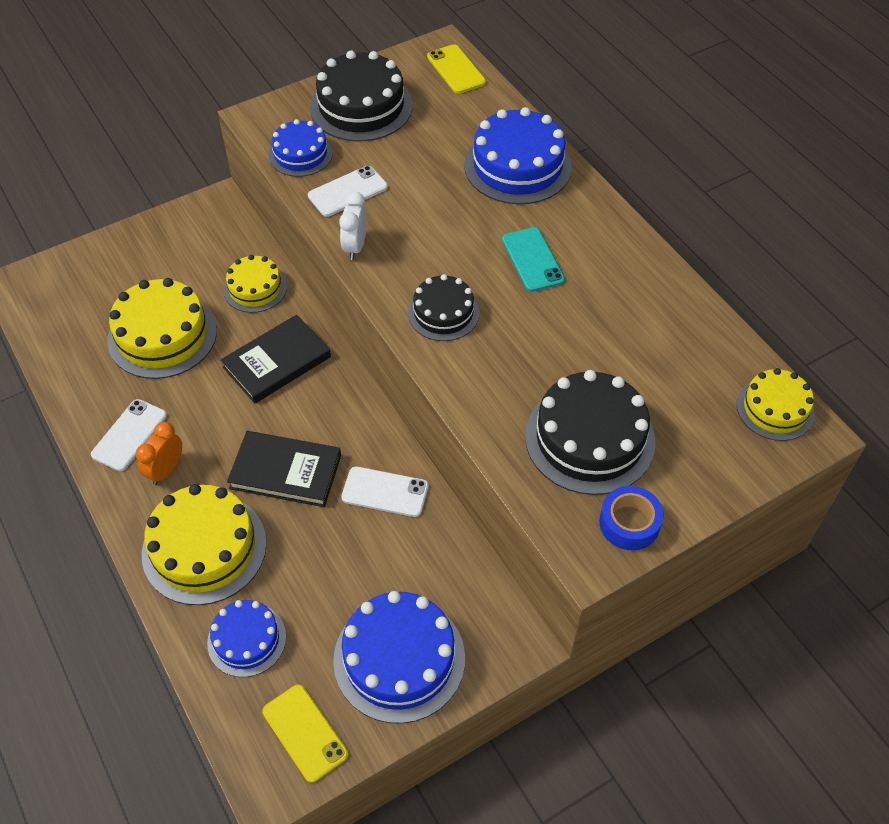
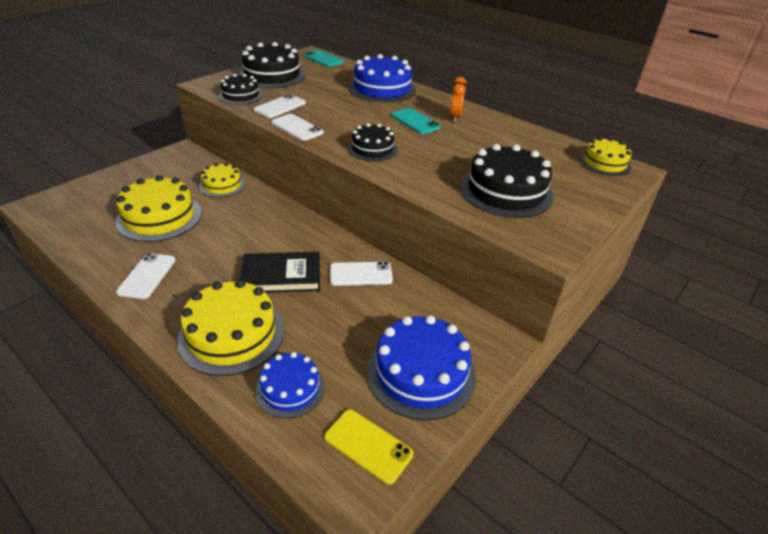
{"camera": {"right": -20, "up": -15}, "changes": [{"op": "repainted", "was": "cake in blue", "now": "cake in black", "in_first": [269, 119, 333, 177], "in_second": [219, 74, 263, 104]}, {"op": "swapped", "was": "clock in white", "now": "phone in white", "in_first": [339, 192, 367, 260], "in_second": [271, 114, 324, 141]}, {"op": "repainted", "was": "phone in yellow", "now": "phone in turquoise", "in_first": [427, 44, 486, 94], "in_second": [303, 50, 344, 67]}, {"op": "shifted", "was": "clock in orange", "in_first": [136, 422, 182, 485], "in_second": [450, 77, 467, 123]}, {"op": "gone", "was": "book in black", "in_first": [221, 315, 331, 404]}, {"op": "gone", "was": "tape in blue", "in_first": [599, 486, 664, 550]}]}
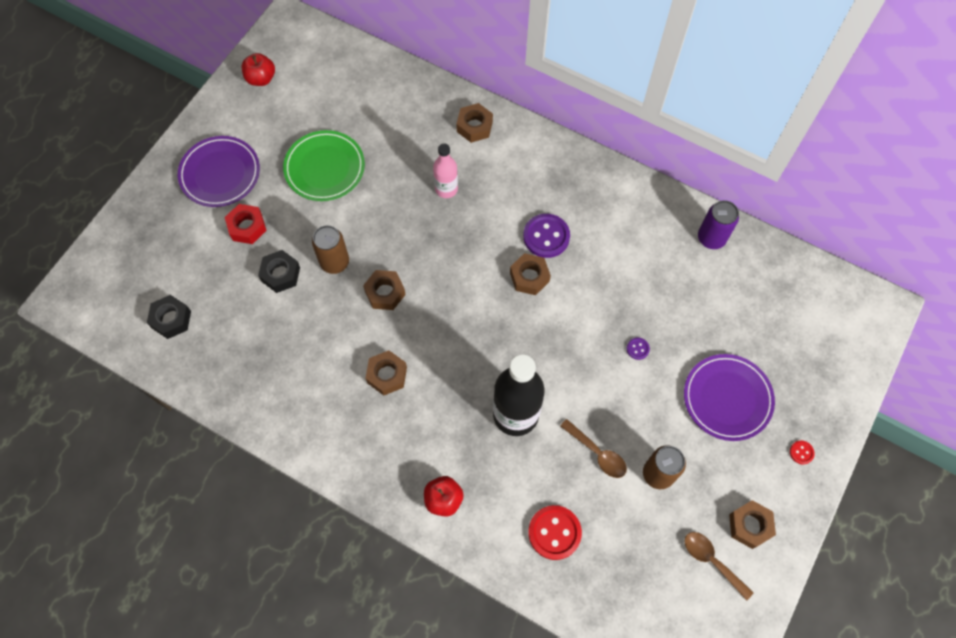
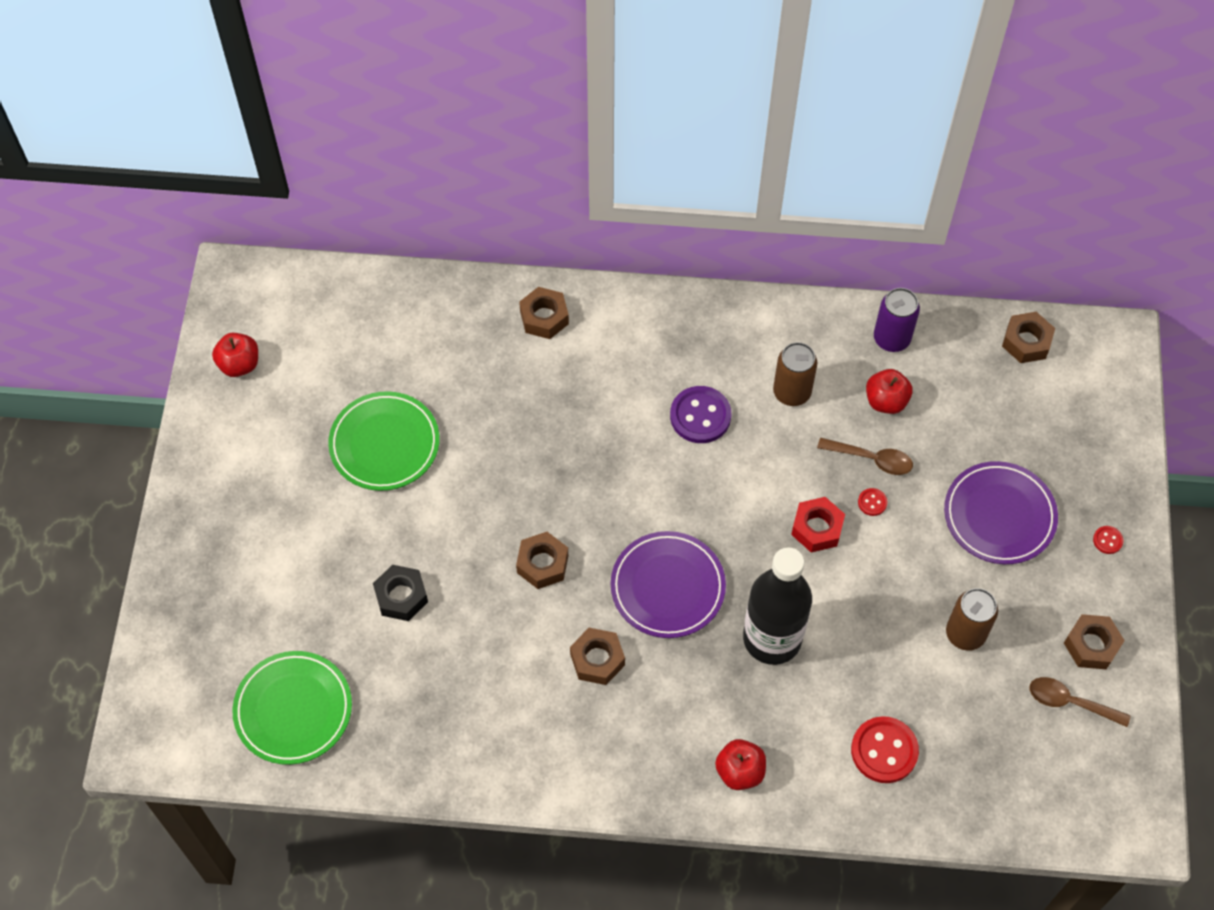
{"camera": {"right": -25, "up": -5}, "changes": [{"op": "swapped", "was": "nut in black", "now": "plate in green", "in_first": [147, 295, 191, 339], "in_second": [232, 651, 352, 765]}, {"op": "shifted", "was": "plate in purple", "in_first": [178, 136, 260, 207], "in_second": [611, 531, 726, 638]}, {"op": "shifted", "was": "can in brown", "in_first": [312, 225, 349, 274], "in_second": [773, 342, 817, 406]}, {"op": "shifted", "was": "nut in red", "in_first": [225, 204, 267, 244], "in_second": [791, 497, 845, 552]}, {"op": "shifted", "was": "spoon in brown", "in_first": [560, 419, 627, 478], "in_second": [817, 438, 913, 475]}, {"op": "repainted", "was": "button in purple", "now": "button in red", "in_first": [627, 337, 650, 360], "in_second": [858, 488, 887, 516]}, {"op": "new", "now": "apple in red", "in_second": [866, 369, 913, 414]}, {"op": "shifted", "was": "nut in brown", "in_first": [510, 253, 551, 295], "in_second": [1002, 312, 1055, 363]}, {"op": "gone", "was": "bottle in pink", "in_first": [433, 143, 458, 198]}]}
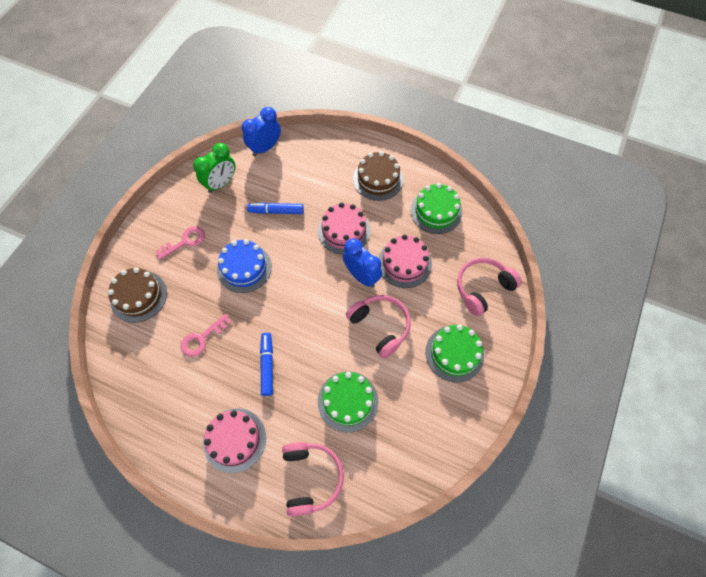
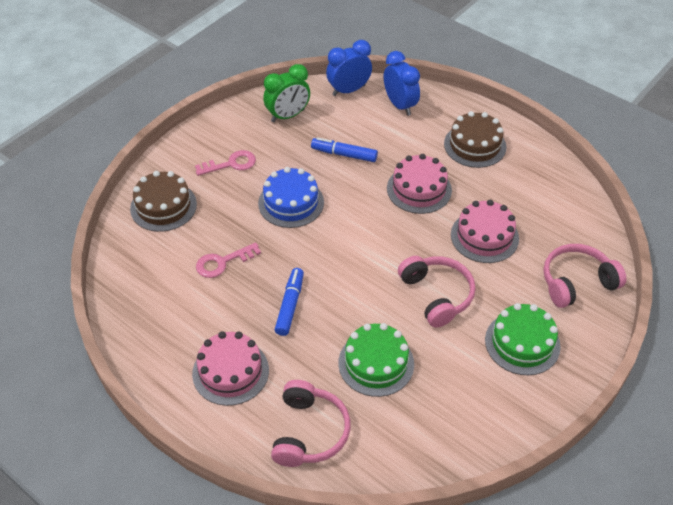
{"camera": {"right": 15, "up": -15}, "changes": [{"op": "shifted", "was": "clock in blue", "in_first": [343, 239, 382, 288], "in_second": [384, 51, 420, 116]}, {"op": "gone", "was": "cake in green", "in_first": [410, 183, 462, 234]}]}
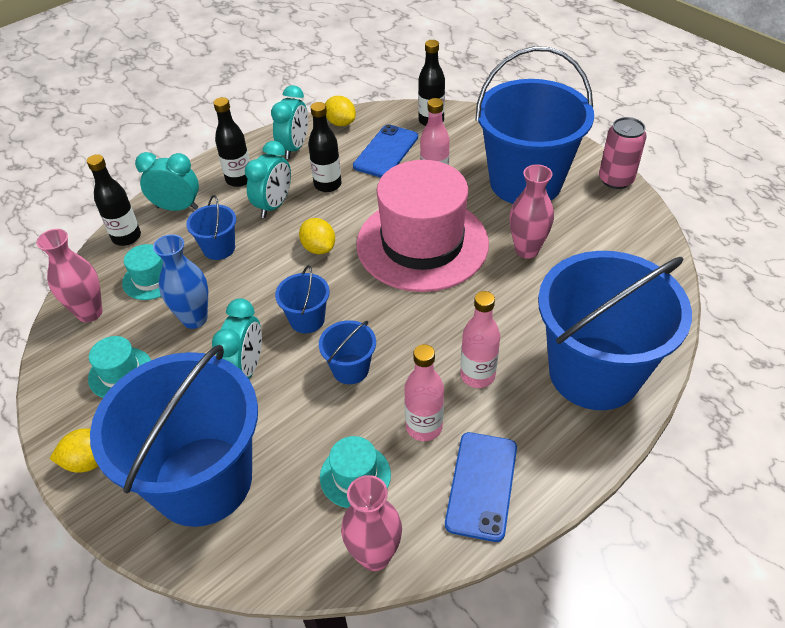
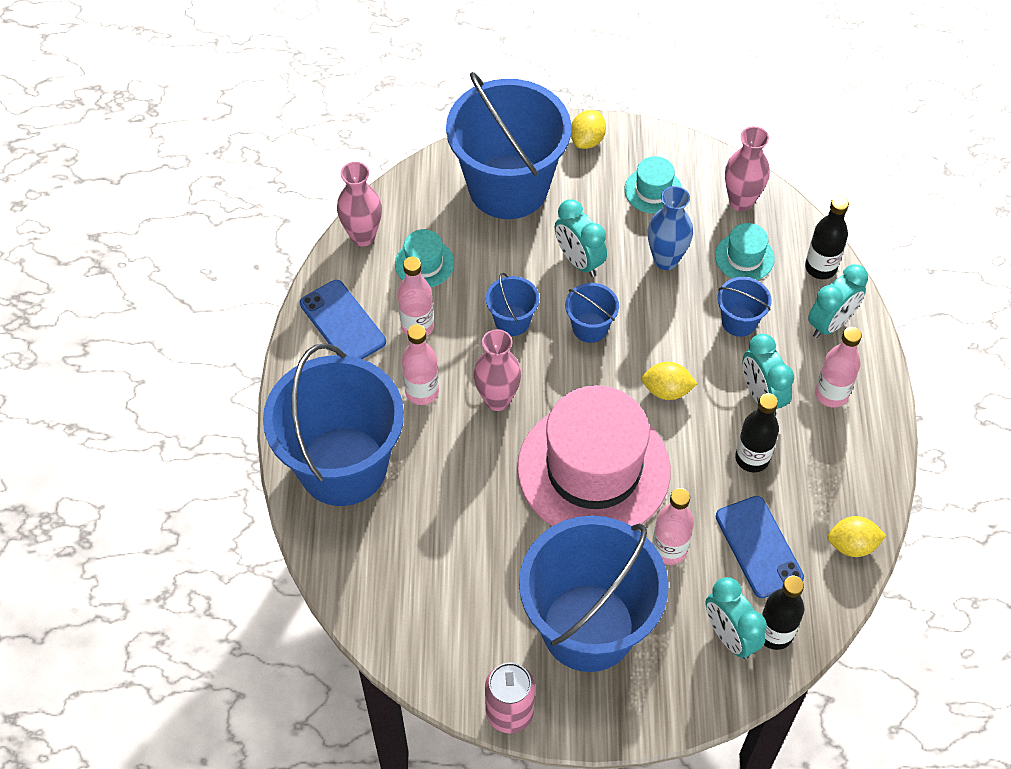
{"camera": {"right": 130, "up": 10}, "changes": [{"op": "shifted", "was": "vase in pink", "in_first": [510, 164, 554, 259], "in_second": [473, 329, 521, 411]}, {"op": "shifted", "was": "clock in turquoise", "in_first": [271, 85, 308, 159], "in_second": [705, 577, 767, 659]}, {"op": "repainted", "was": "bottle in black", "now": "bottle in pink", "in_first": [213, 97, 250, 187], "in_second": [815, 327, 862, 408]}]}
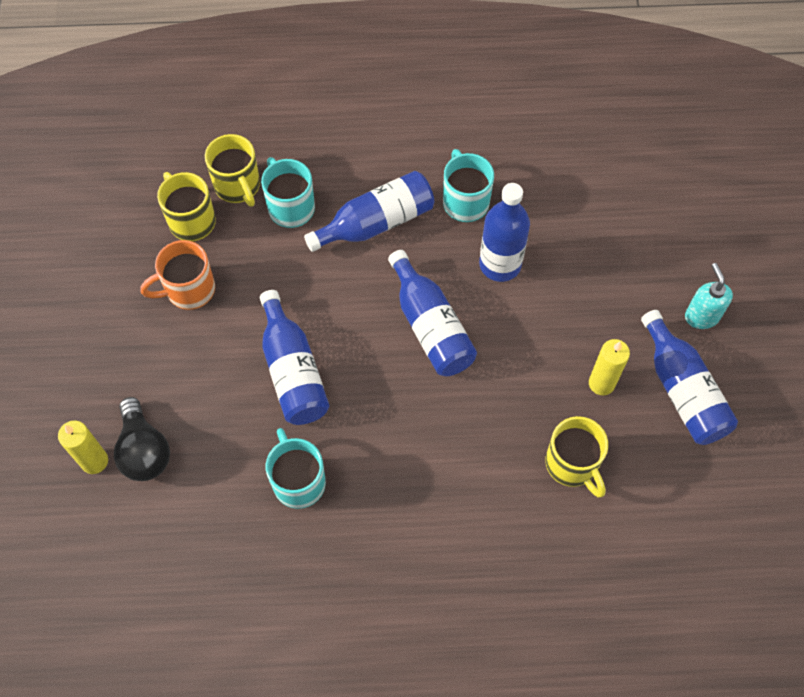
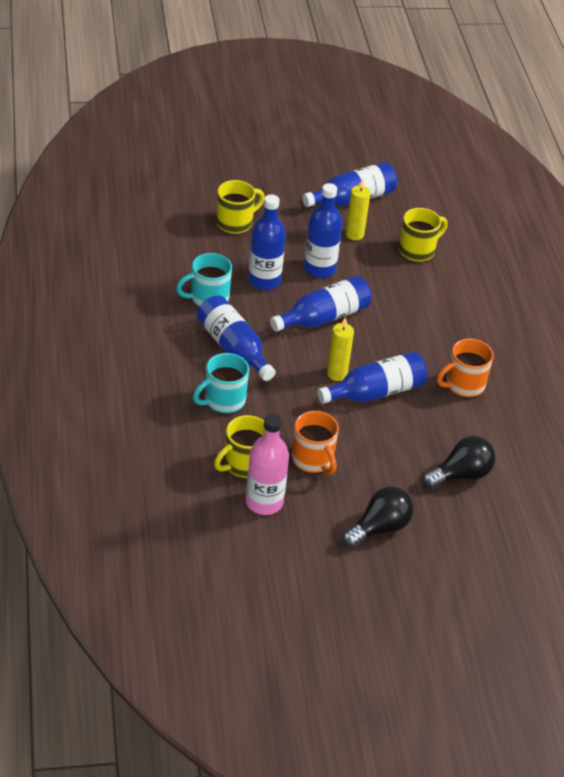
{"camera": {"right": -100, "up": -20}, "changes": [{"op": "shifted", "was": "mug in yellow", "in_first": [205, 134, 260, 207], "in_second": [216, 180, 265, 234]}, {"op": "new", "now": "bottle in pink", "in_second": [246, 414, 289, 515]}, {"op": "new", "now": "bottle in blue", "in_second": [304, 183, 342, 278]}, {"op": "shifted", "was": "candle in yellow", "in_first": [58, 421, 108, 474], "in_second": [327, 317, 354, 381]}, {"op": "new", "now": "light bulb in black", "in_second": [343, 487, 413, 548]}, {"op": "repainted", "was": "mug in turquoise", "now": "mug in orange", "in_first": [266, 428, 326, 509], "in_second": [437, 339, 494, 397]}, {"op": "gone", "was": "soap dispenser in turquoise", "in_first": [685, 263, 733, 329]}]}
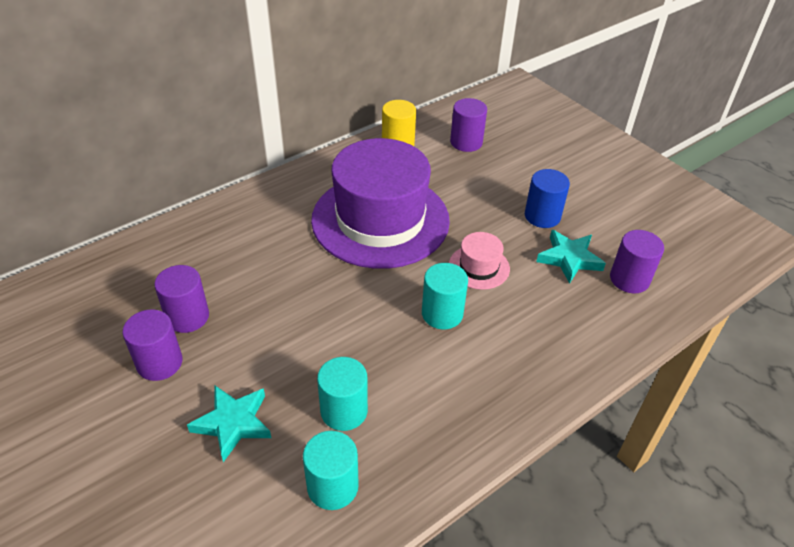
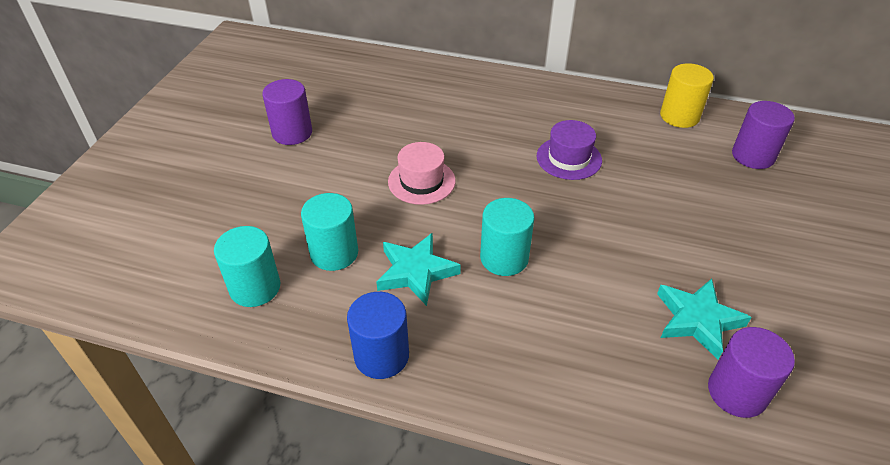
{"camera": {"right": 55, "up": 0}, "changes": [{"op": "shifted", "was": "cylinder in blue", "in_first": [525, 169, 570, 228], "in_second": [347, 292, 409, 379]}, {"op": "shifted", "was": "star in turquoise", "in_first": [187, 386, 271, 462], "in_second": [376, 233, 461, 306]}, {"op": "shifted", "was": "hat in pink", "in_first": [449, 232, 510, 290], "in_second": [388, 142, 456, 205]}, {"op": "scaled", "was": "hat in purple", "in_first": [311, 138, 450, 269], "in_second": [537, 120, 602, 180], "ratio": 0.42}, {"op": "gone", "was": "cylinder in purple", "in_first": [154, 265, 209, 333]}]}
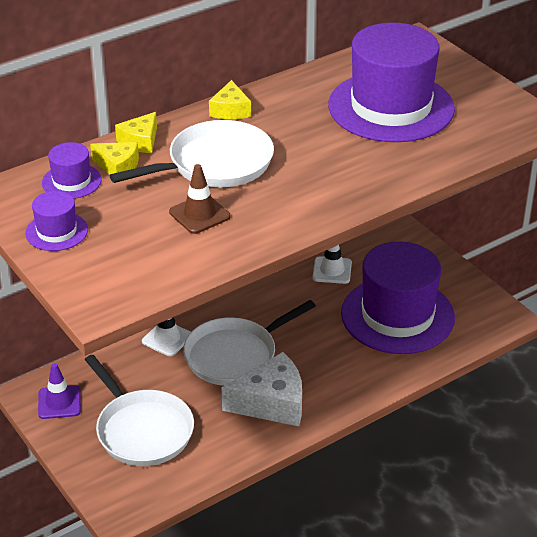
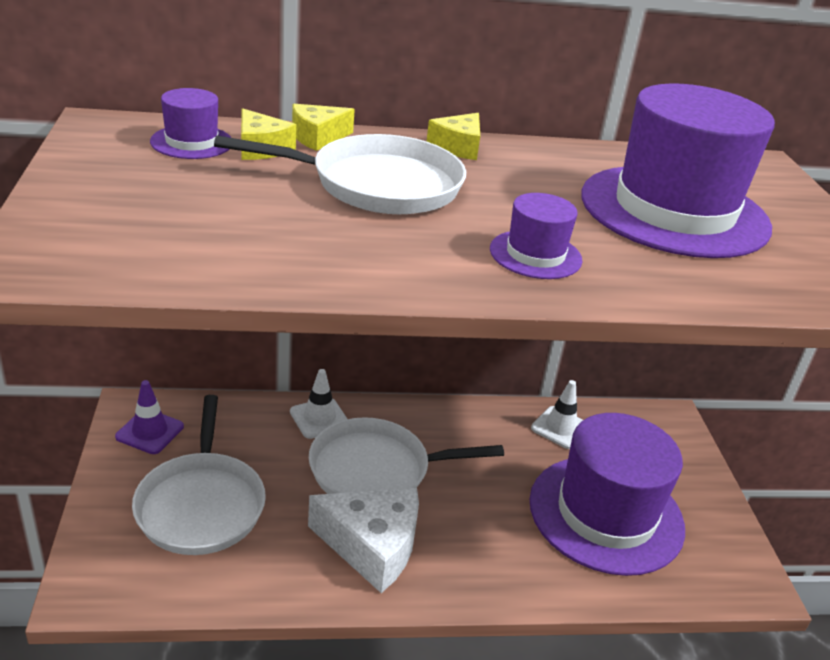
{"camera": {"right": 25, "up": -5}, "changes": [{"op": "shifted", "was": "hat in purple", "in_first": [25, 191, 88, 251], "in_second": [490, 193, 582, 279]}, {"op": "gone", "was": "traffic cone in brown", "in_first": [169, 164, 230, 234]}]}
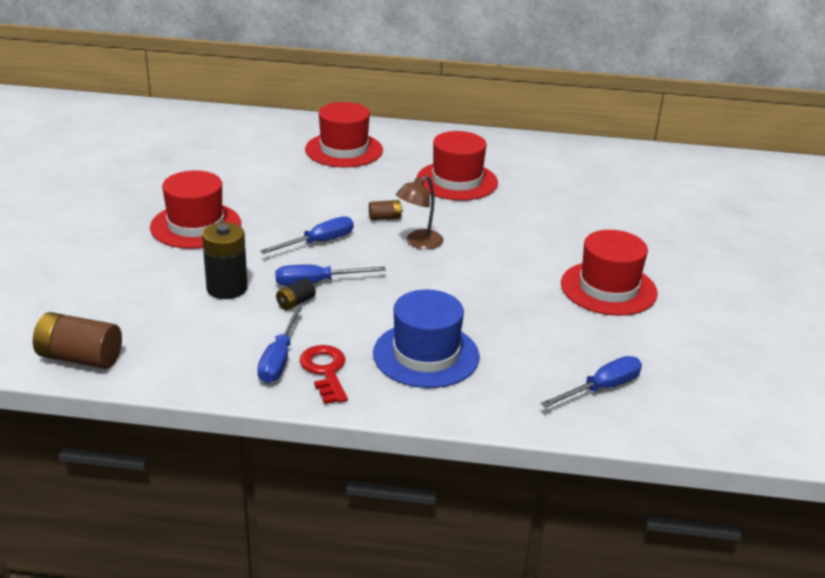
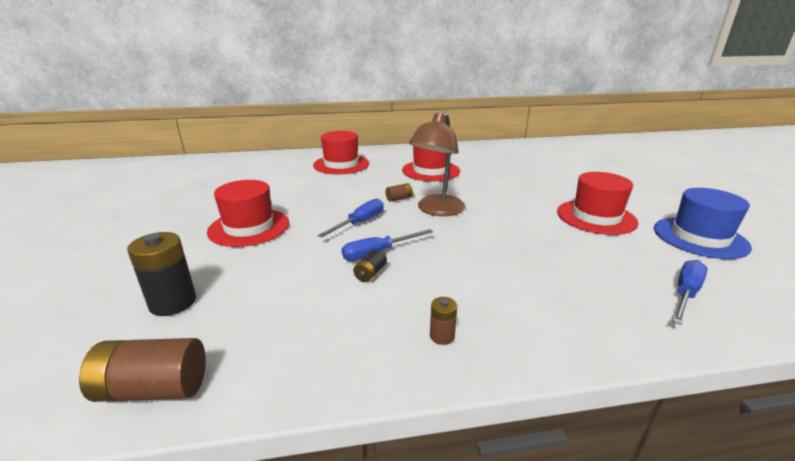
{"camera": {"right": -15, "up": -5}, "changes": [{"op": "shifted", "was": "battery in black", "in_first": [202, 222, 248, 299], "in_second": [127, 232, 196, 316]}, {"op": "scaled", "was": "lamp in brown", "in_first": [396, 176, 444, 249], "in_second": [409, 112, 465, 216], "ratio": 1.64}, {"op": "swapped", "was": "key in red", "now": "battery in brown", "in_first": [300, 345, 348, 404], "in_second": [430, 297, 457, 345]}, {"op": "shifted", "was": "hat in blue", "in_first": [373, 290, 480, 388], "in_second": [654, 188, 752, 259]}, {"op": "gone", "was": "screwdriver in blue", "in_first": [257, 306, 302, 383]}]}
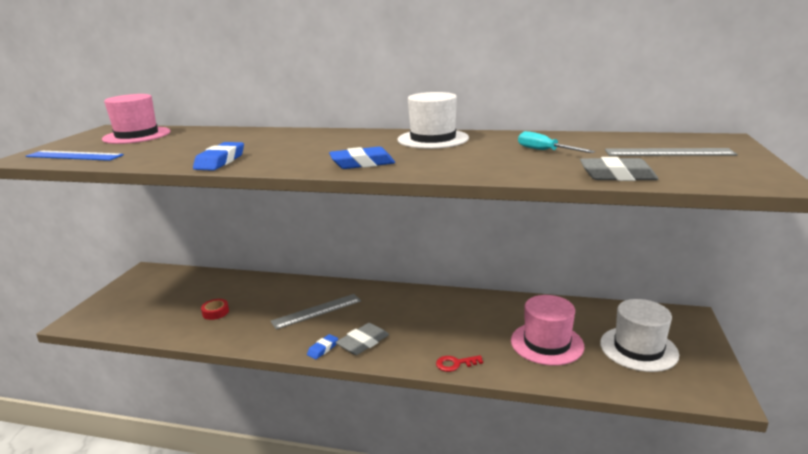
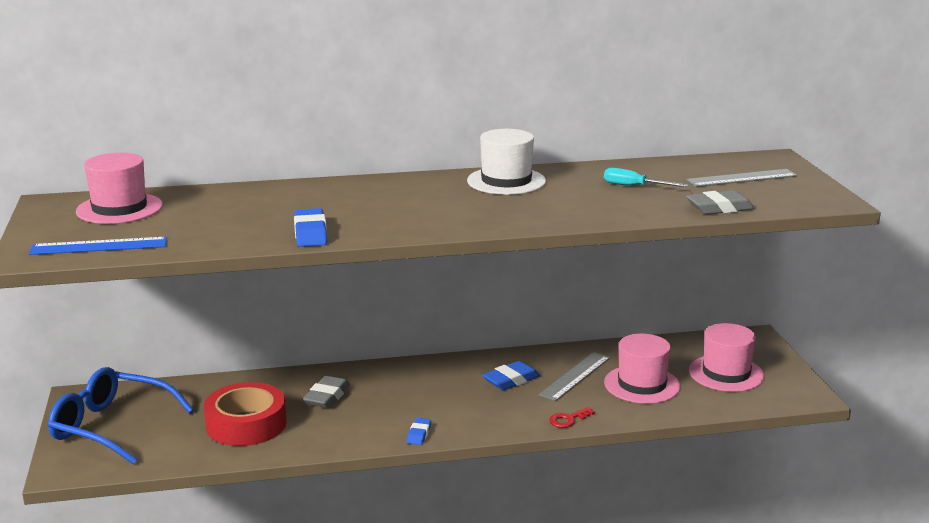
{"camera": {"right": -25, "up": 0}, "changes": [{"op": "new", "now": "glasses in blue", "in_second": [48, 367, 194, 464]}, {"op": "scaled", "was": "tape in red", "in_first": [201, 299, 229, 320], "in_second": [204, 382, 287, 446], "ratio": 2.4}, {"op": "shifted", "was": "eraser in grey", "in_first": [336, 323, 389, 355], "in_second": [303, 376, 350, 408]}, {"op": "shifted", "was": "eraser in blue", "in_first": [329, 147, 395, 169], "in_second": [482, 361, 540, 390]}, {"op": "shifted", "was": "ruler in grey", "in_first": [271, 294, 361, 330], "in_second": [539, 352, 610, 401]}, {"op": "repainted", "was": "hat in white", "now": "hat in pink", "in_first": [600, 299, 679, 372], "in_second": [689, 323, 765, 392]}]}
